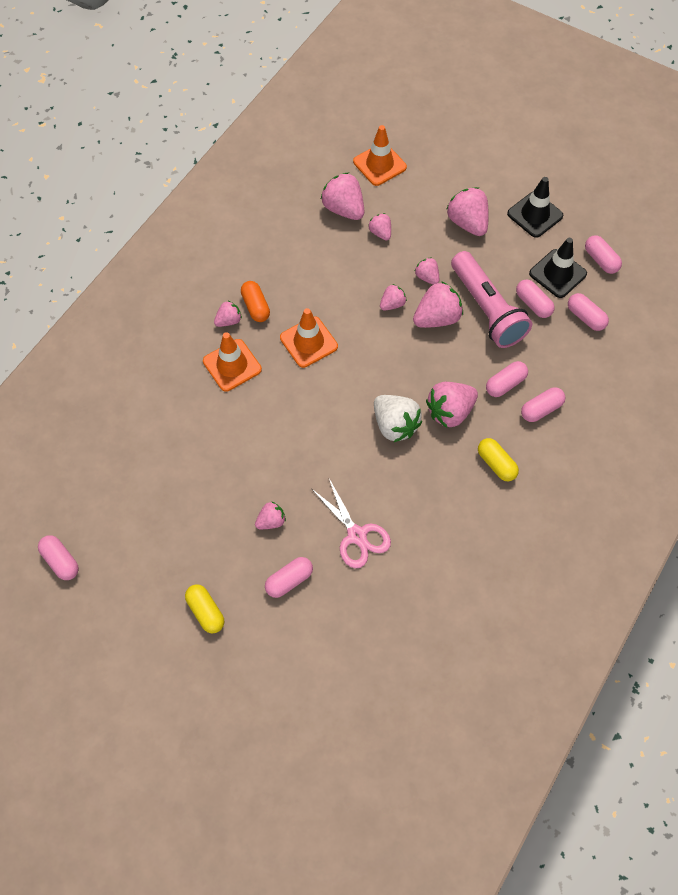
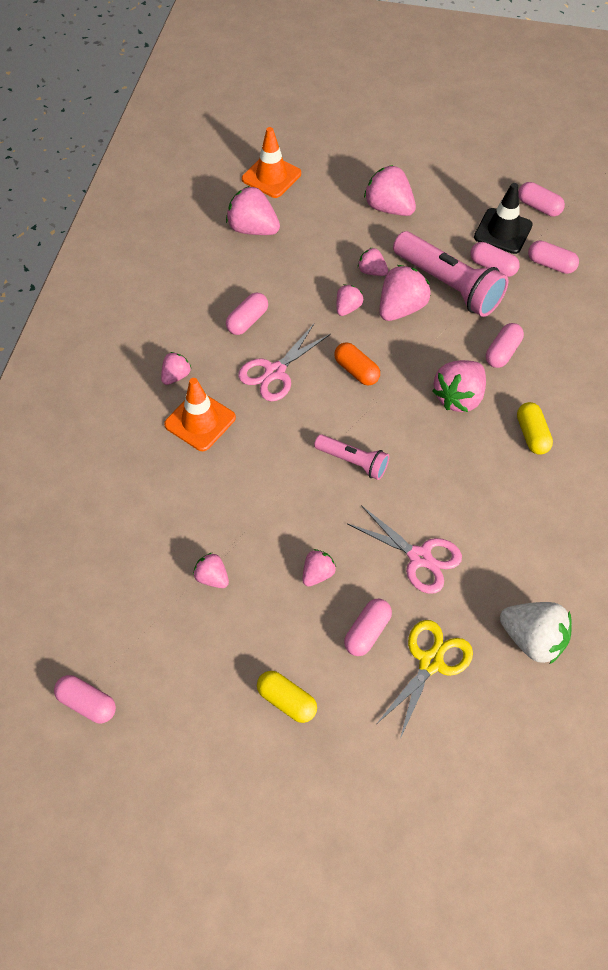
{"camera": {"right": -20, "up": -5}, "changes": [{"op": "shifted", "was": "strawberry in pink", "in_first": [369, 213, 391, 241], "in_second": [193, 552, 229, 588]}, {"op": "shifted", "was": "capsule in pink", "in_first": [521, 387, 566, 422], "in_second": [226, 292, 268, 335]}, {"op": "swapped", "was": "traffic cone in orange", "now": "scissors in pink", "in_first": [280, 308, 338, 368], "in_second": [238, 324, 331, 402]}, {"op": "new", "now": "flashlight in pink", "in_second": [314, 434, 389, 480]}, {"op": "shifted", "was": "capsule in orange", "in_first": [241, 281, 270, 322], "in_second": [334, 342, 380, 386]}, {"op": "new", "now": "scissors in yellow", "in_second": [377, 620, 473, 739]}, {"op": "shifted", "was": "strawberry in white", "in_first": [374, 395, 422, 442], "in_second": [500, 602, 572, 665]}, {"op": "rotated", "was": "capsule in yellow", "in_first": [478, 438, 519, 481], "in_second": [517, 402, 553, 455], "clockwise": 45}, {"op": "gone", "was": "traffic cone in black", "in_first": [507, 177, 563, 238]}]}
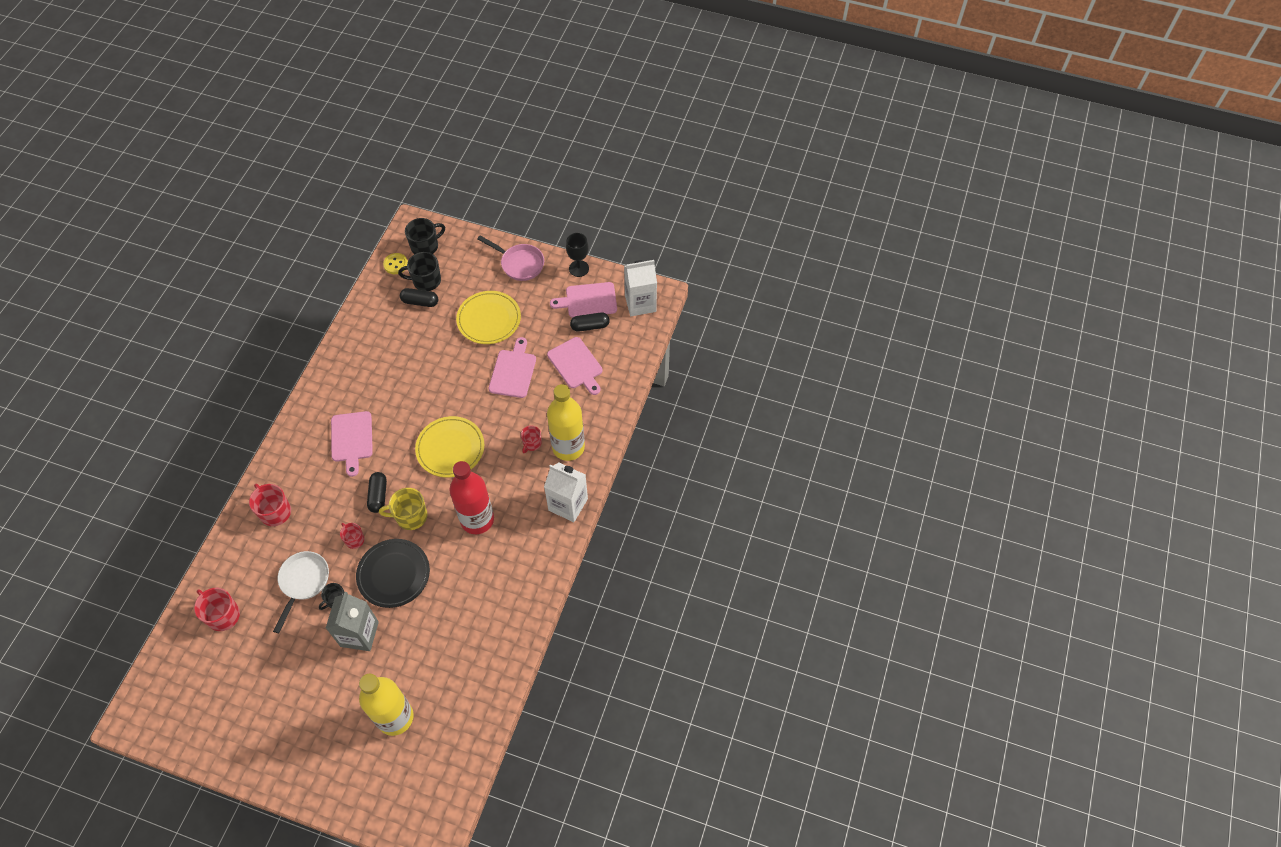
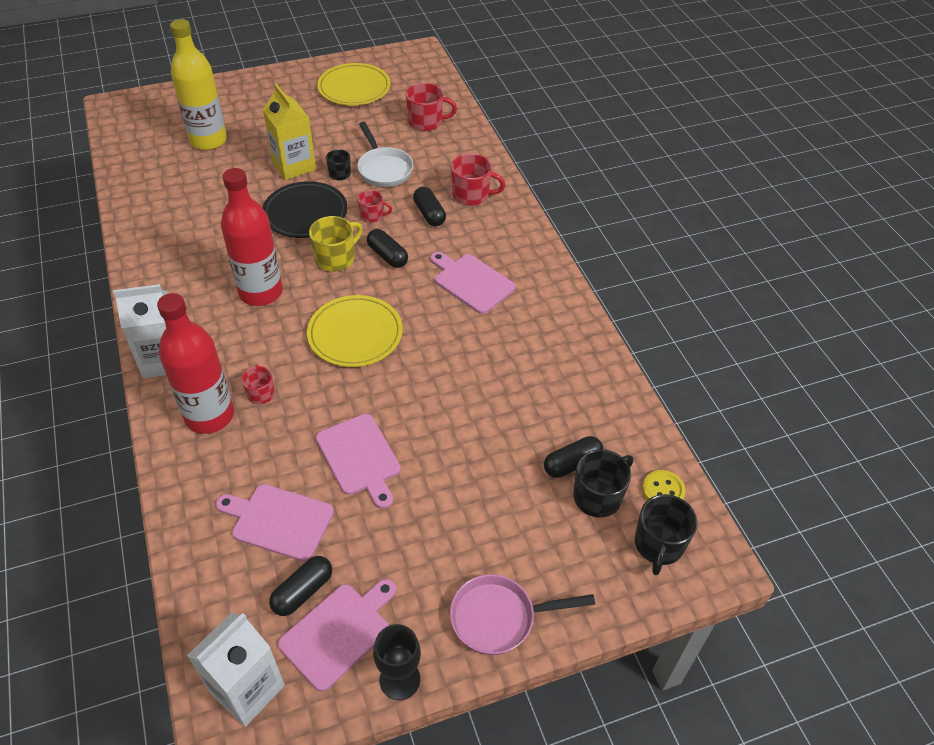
{"camera": {"right": 140, "up": -10}, "changes": [{"op": "repainted", "was": "bottle in yellow", "now": "bottle in red", "in_first": [547, 384, 585, 461], "in_second": [157, 293, 234, 434]}, {"op": "repainted", "was": "carton in grey", "now": "carton in yellow", "in_first": [326, 592, 379, 651], "in_second": [263, 84, 316, 180]}, {"op": "shifted", "was": "plate in yellow", "in_first": [456, 291, 521, 344], "in_second": [317, 63, 391, 105]}, {"op": "new", "now": "capsule in black", "in_second": [413, 187, 446, 226]}]}
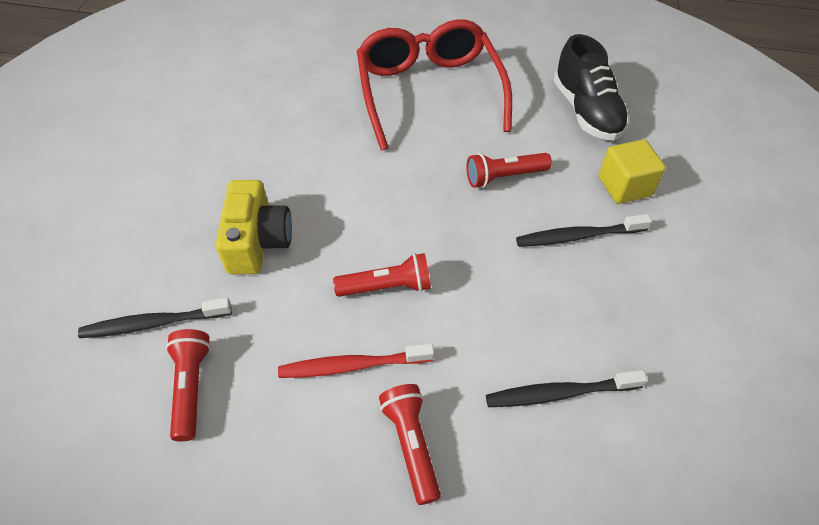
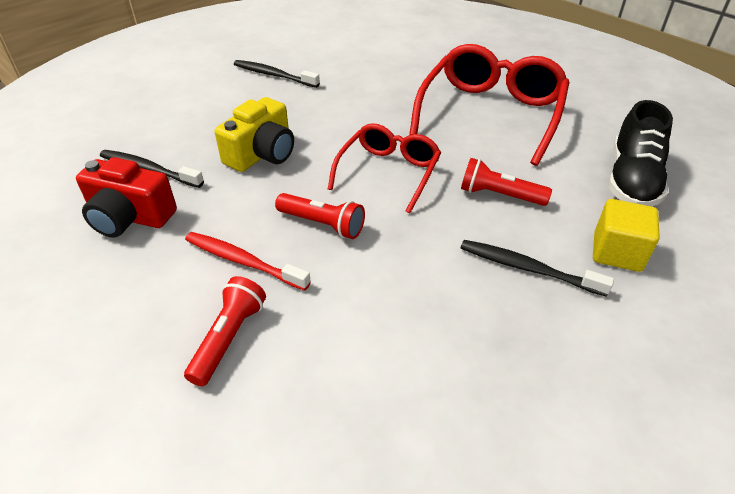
{"camera": {"right": 35, "up": -10}, "changes": [{"op": "swapped", "was": "flashlight in red", "now": "camera in red", "in_first": [166, 329, 211, 441], "in_second": [76, 157, 177, 238]}, {"op": "shifted", "was": "toothbrush in black", "in_first": [486, 370, 648, 407], "in_second": [234, 60, 320, 88]}, {"op": "new", "now": "glasses in red", "in_second": [328, 123, 441, 213]}]}
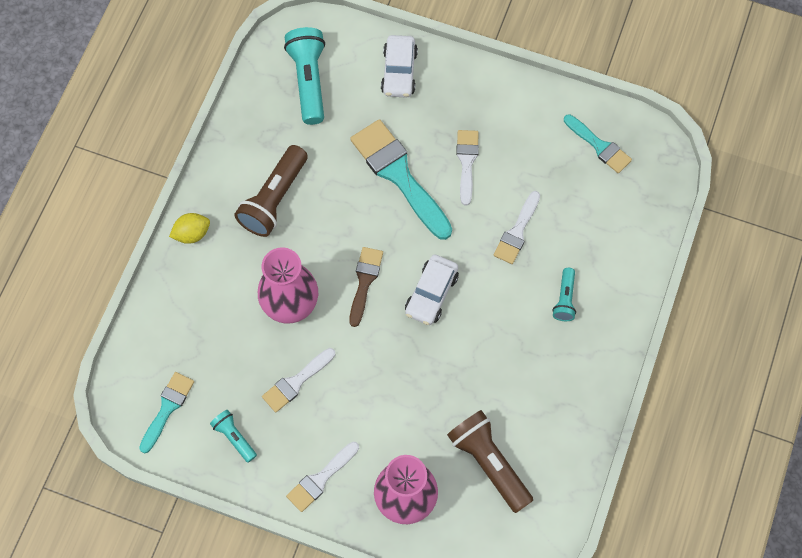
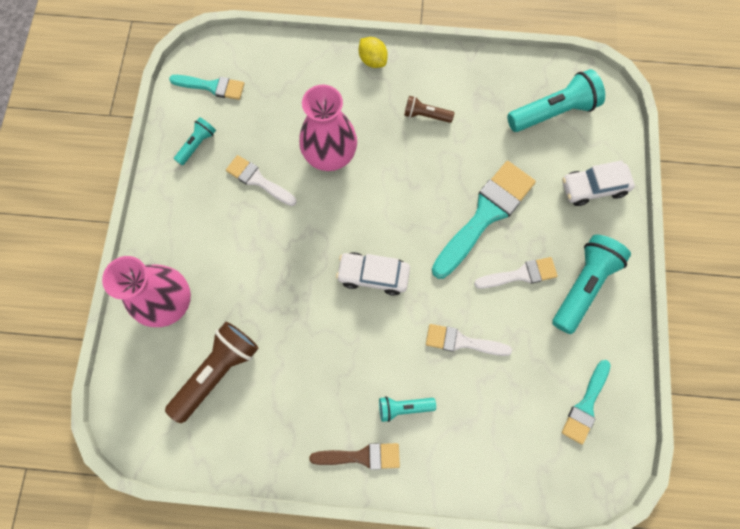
{"camera": {"right": 75, "up": 5}, "changes": [{"op": "shifted", "was": "brush in brown", "in_first": [349, 247, 383, 327], "in_second": [309, 443, 400, 470]}, {"op": "scaled", "was": "flashlight in brown", "in_first": [234, 145, 308, 237], "in_second": [404, 96, 454, 123], "ratio": 0.54}, {"op": "new", "now": "flashlight in turquoise", "in_second": [552, 235, 631, 334]}, {"op": "gone", "was": "brush in white", "in_first": [286, 442, 359, 512]}]}
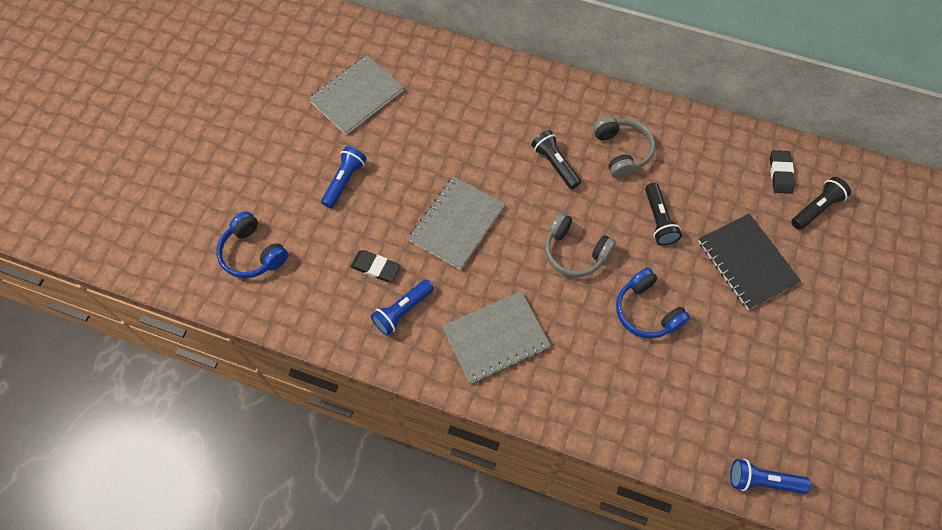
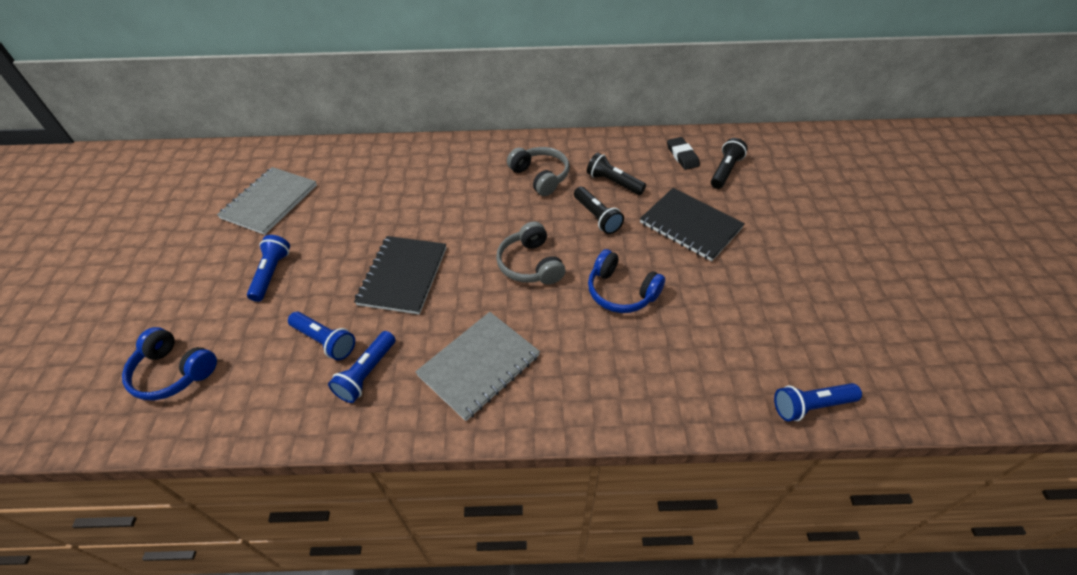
{"camera": {"right": -20, "up": -15}, "changes": [{"op": "swapped", "was": "eraser in black", "now": "flashlight in blue", "in_first": [350, 250, 400, 282], "in_second": [288, 312, 355, 360]}, {"op": "repainted", "was": "notebook in grey", "now": "notebook in black", "in_first": [408, 177, 505, 270], "in_second": [354, 236, 446, 314]}, {"op": "rotated", "was": "headphones in grey", "in_first": [545, 212, 616, 277], "in_second": [496, 221, 565, 284], "clockwise": 60}, {"op": "shifted", "was": "flashlight in black", "in_first": [531, 130, 581, 189], "in_second": [587, 153, 646, 195]}]}
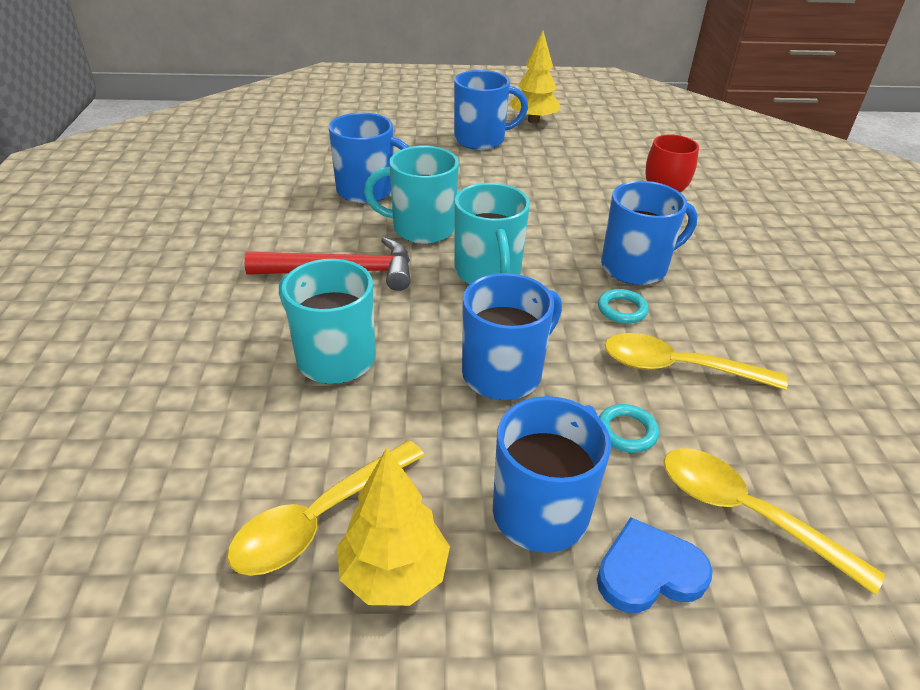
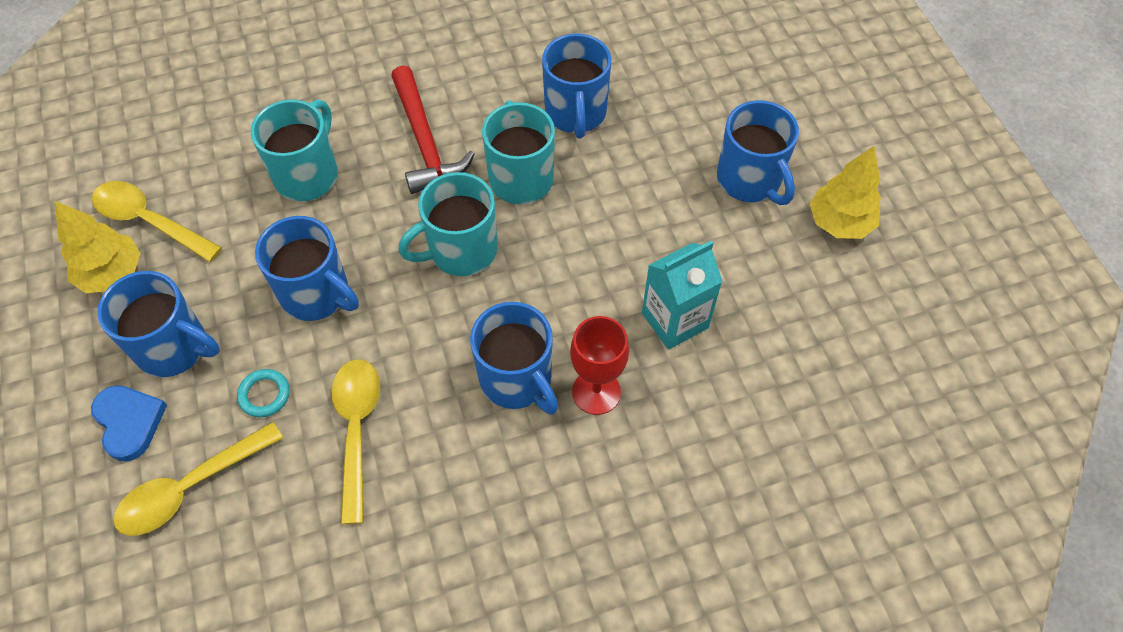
{"camera": {"right": 75, "up": 20}, "changes": [{"op": "rotated", "was": "spoon in yellow", "in_first": [663, 448, 885, 595], "in_second": [113, 422, 283, 536], "clockwise": -150}, {"op": "new", "now": "carton in turquoise", "in_second": [642, 241, 723, 350]}, {"op": "gone", "was": "ring in turquoise", "in_first": [598, 289, 649, 324]}]}
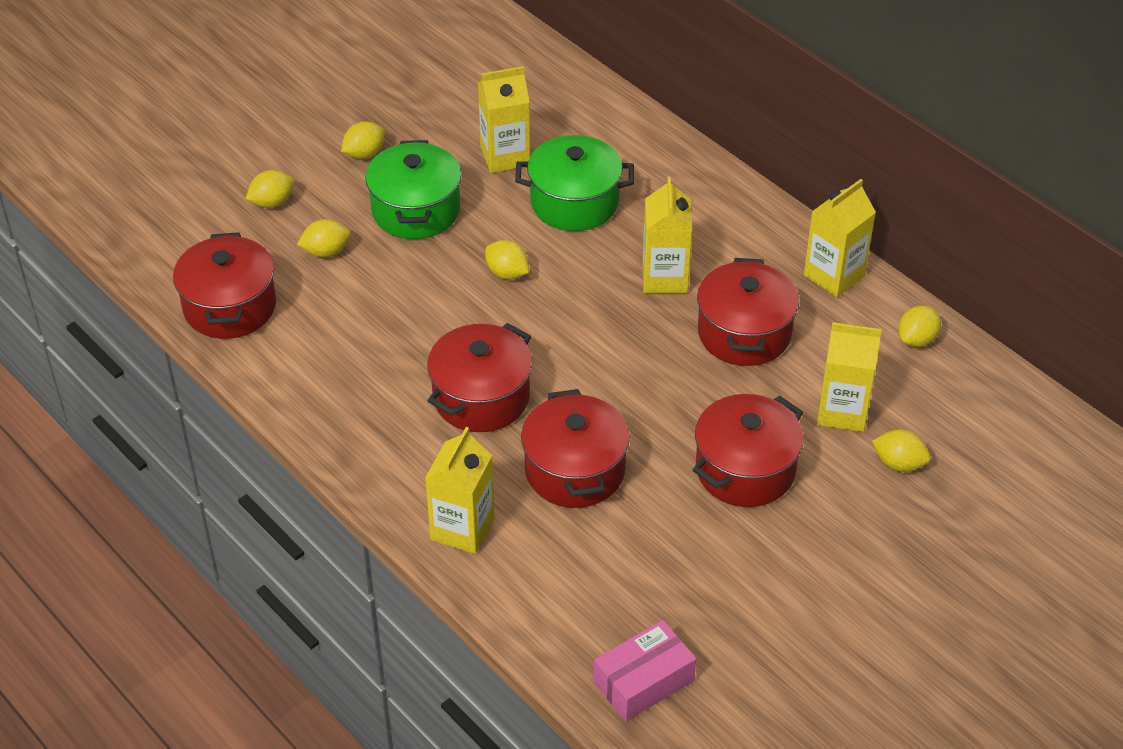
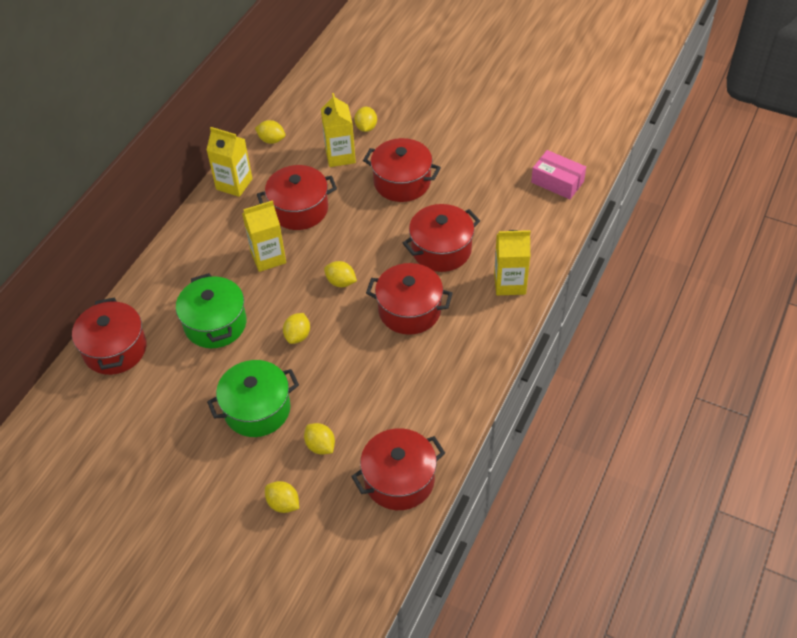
{"camera": {"right": -110, "up": 5}, "changes": [{"op": "new", "now": "pot in red", "in_second": [72, 297, 146, 375]}, {"op": "shifted", "was": "lemon in yellow", "in_first": [341, 121, 385, 159], "in_second": [324, 261, 357, 287]}, {"op": "gone", "was": "carton in yellow", "in_first": [478, 66, 530, 173]}]}
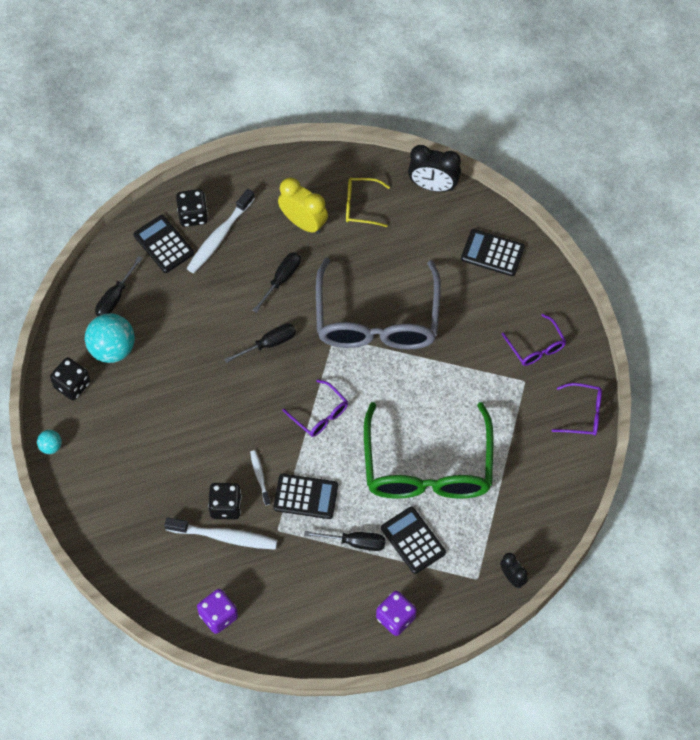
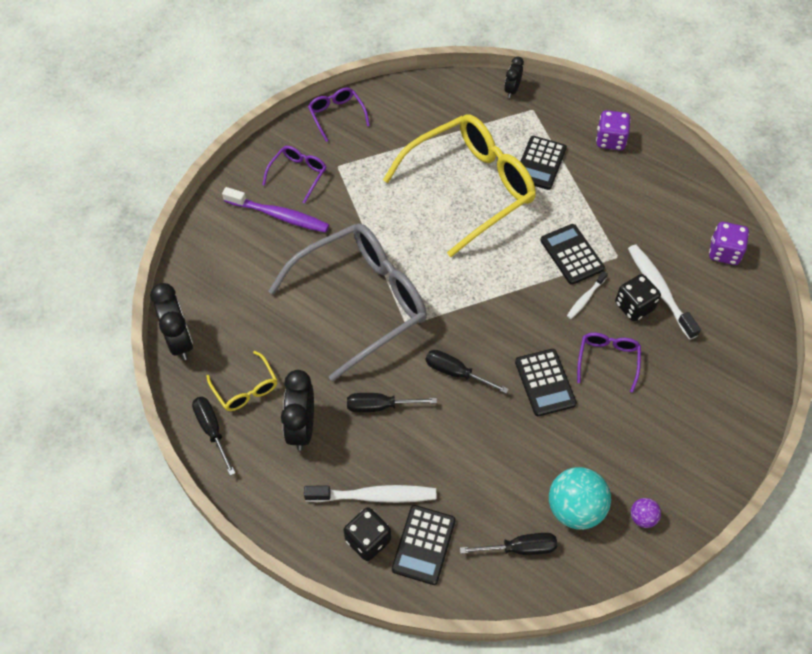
{"camera": {"right": -125, "up": -5}, "changes": [{"op": "shifted", "was": "screwdriver in black", "in_first": [304, 531, 386, 551], "in_second": [192, 397, 235, 476]}, {"op": "new", "now": "toothbrush in purple", "in_second": [222, 187, 329, 233]}, {"op": "repainted", "was": "clock in yellow", "now": "clock in black", "in_first": [278, 177, 328, 234], "in_second": [281, 370, 314, 450]}, {"op": "repainted", "was": "glasses in green", "now": "glasses in yellow", "in_first": [364, 402, 494, 499], "in_second": [383, 114, 536, 257]}, {"op": "shifted", "was": "calculator in black", "in_first": [461, 229, 525, 276], "in_second": [515, 349, 577, 416]}, {"op": "shifted", "was": "glasses in purple", "in_first": [283, 379, 348, 437], "in_second": [577, 333, 641, 393]}, {"op": "swapped", "was": "dice in black", "now": "ball in purple", "in_first": [50, 357, 91, 400], "in_second": [631, 498, 661, 528]}, {"op": "gone", "was": "ball in turquoise", "in_first": [37, 430, 62, 454]}]}
